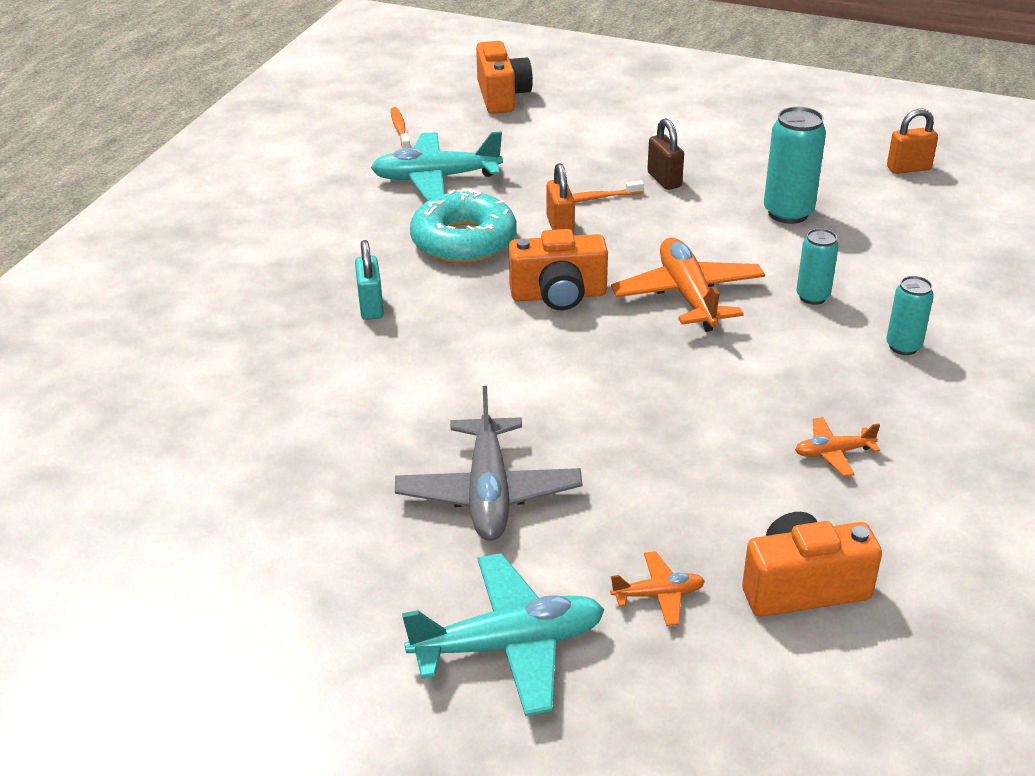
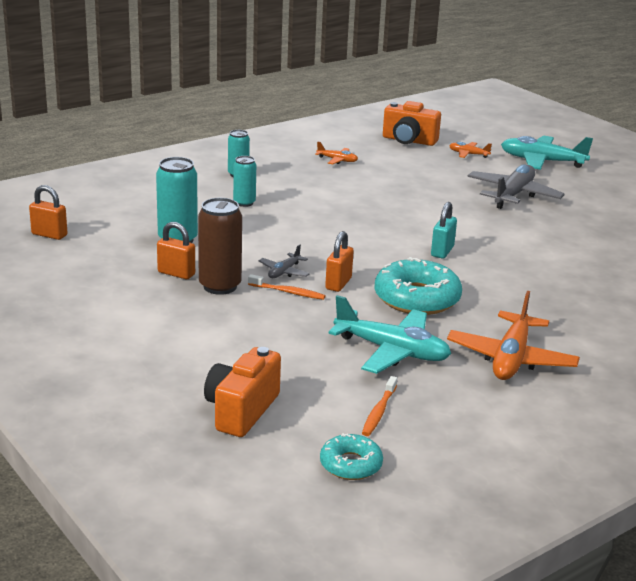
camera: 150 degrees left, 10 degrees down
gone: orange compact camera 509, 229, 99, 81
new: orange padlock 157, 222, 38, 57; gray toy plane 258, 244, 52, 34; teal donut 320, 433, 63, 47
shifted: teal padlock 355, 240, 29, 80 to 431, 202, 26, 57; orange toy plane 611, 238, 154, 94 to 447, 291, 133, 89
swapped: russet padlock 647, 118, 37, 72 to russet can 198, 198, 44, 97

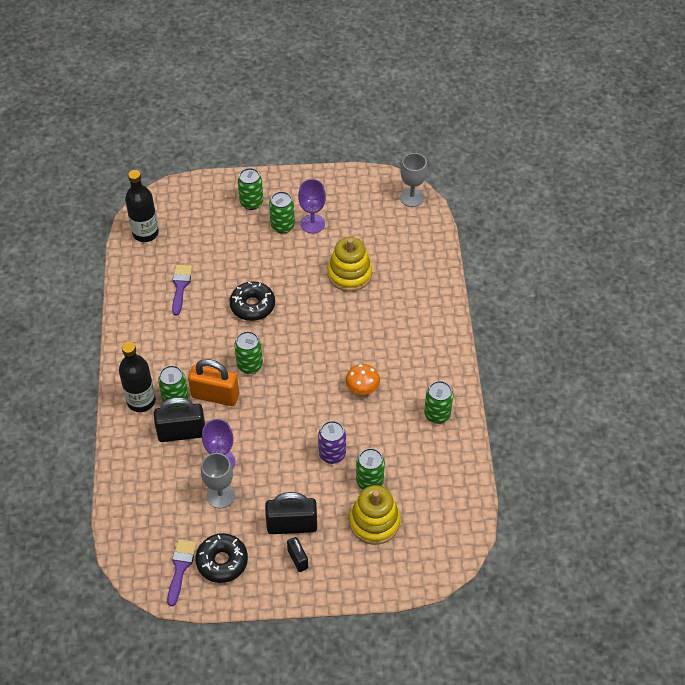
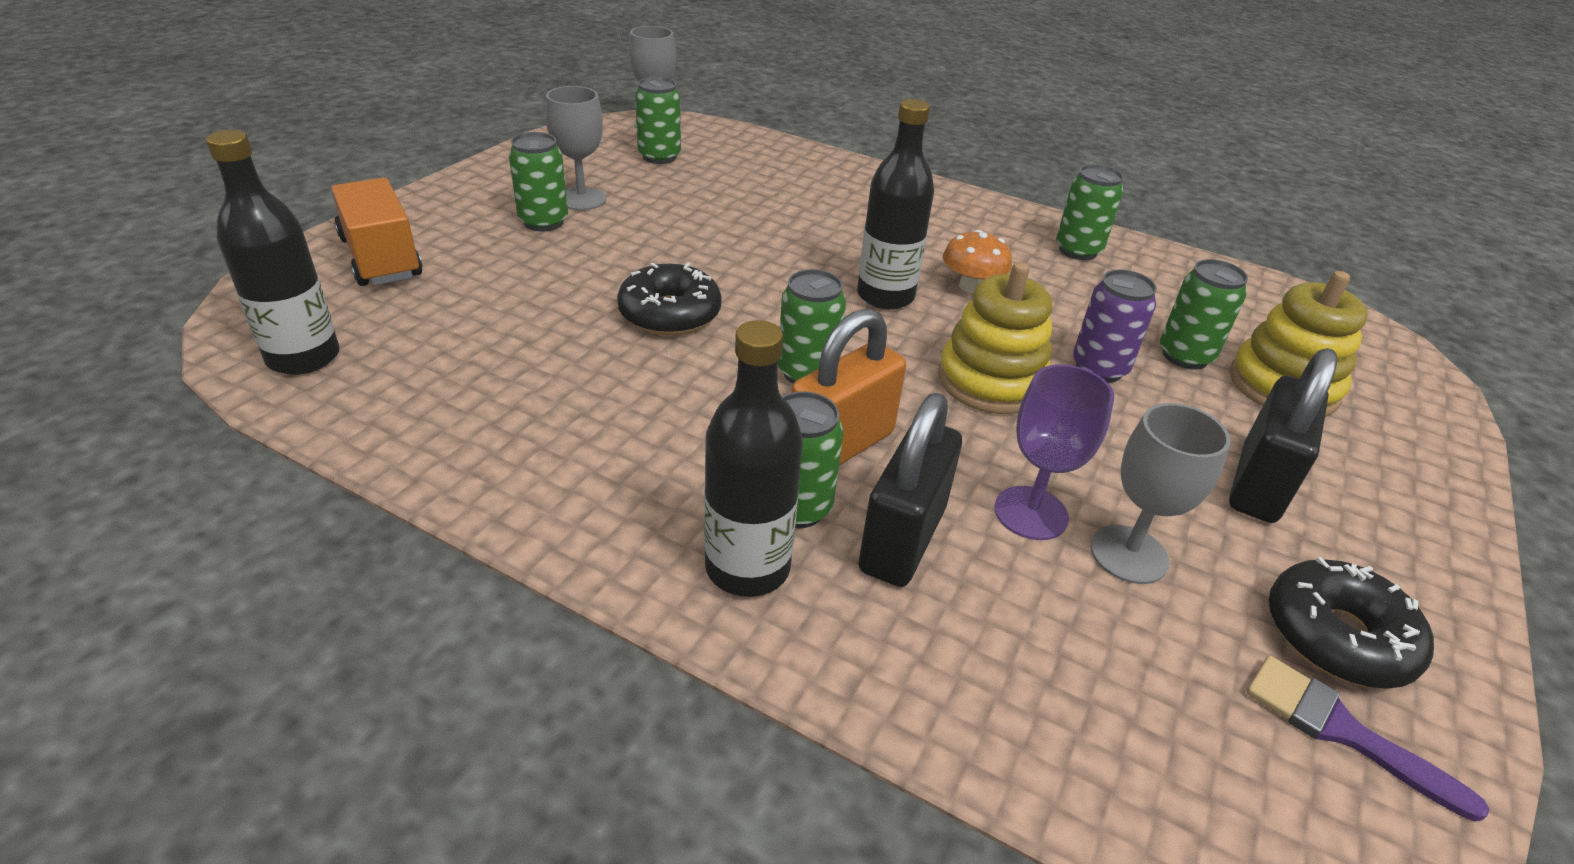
camera: 60 degrees left, 15 degrees down
gone: violet paint brush 172, 265, 20, 50; black padlock 287, 537, 21, 35
new: orange toy truck 331, 178, 91, 108; black drink bottle 857, 99, 77, 211
shifted: emerald can 238, 168, 25, 42 to 635, 77, 46, 87; bright yellow ring stacker 328, 237, 44, 55 to 938, 262, 114, 152
repainted: violet goblet 298, 179, 28, 54 to gray goblet 546, 86, 60, 125

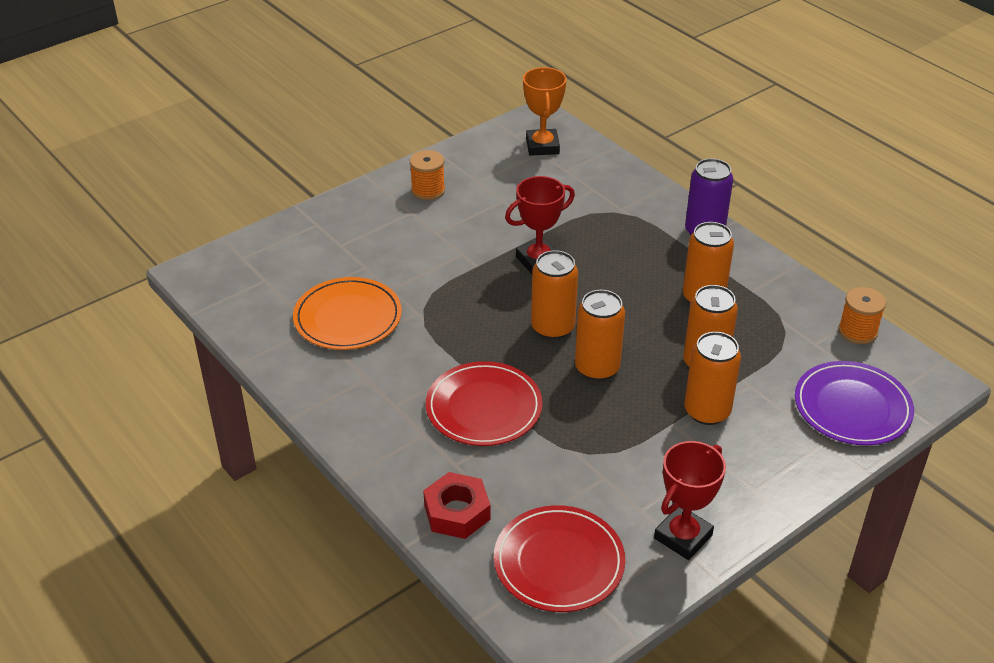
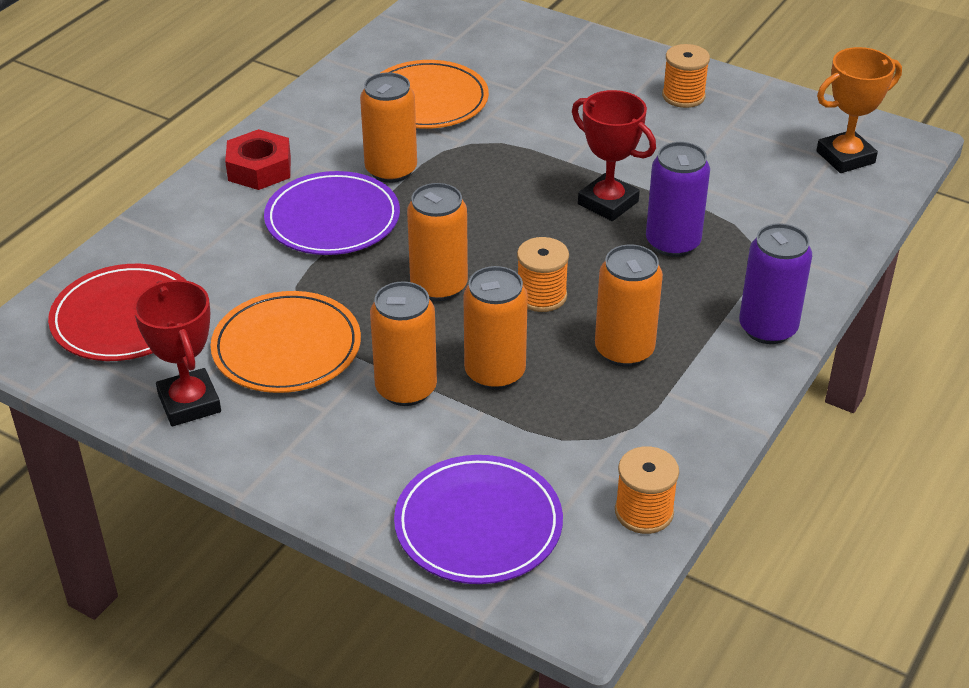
camera: 70 degrees right, 0 degrees up
new: orange dinner plate 210, 291, 151, 102; orange bobbin 517, 237, 52, 75; violet can 646, 142, 64, 115
shifted: scarlet nut 423, 472, 67, 67 to 225, 129, 66, 61; orange can 531, 250, 47, 89 to 360, 72, 57, 111
repainted: scarlet dinner plate 426, 361, 117, 85 to violet dinner plate 264, 171, 136, 84
rotated: scarlet award cup 654, 441, 72, 119 = 133, 280, 88, 146 45 degrees clockwise

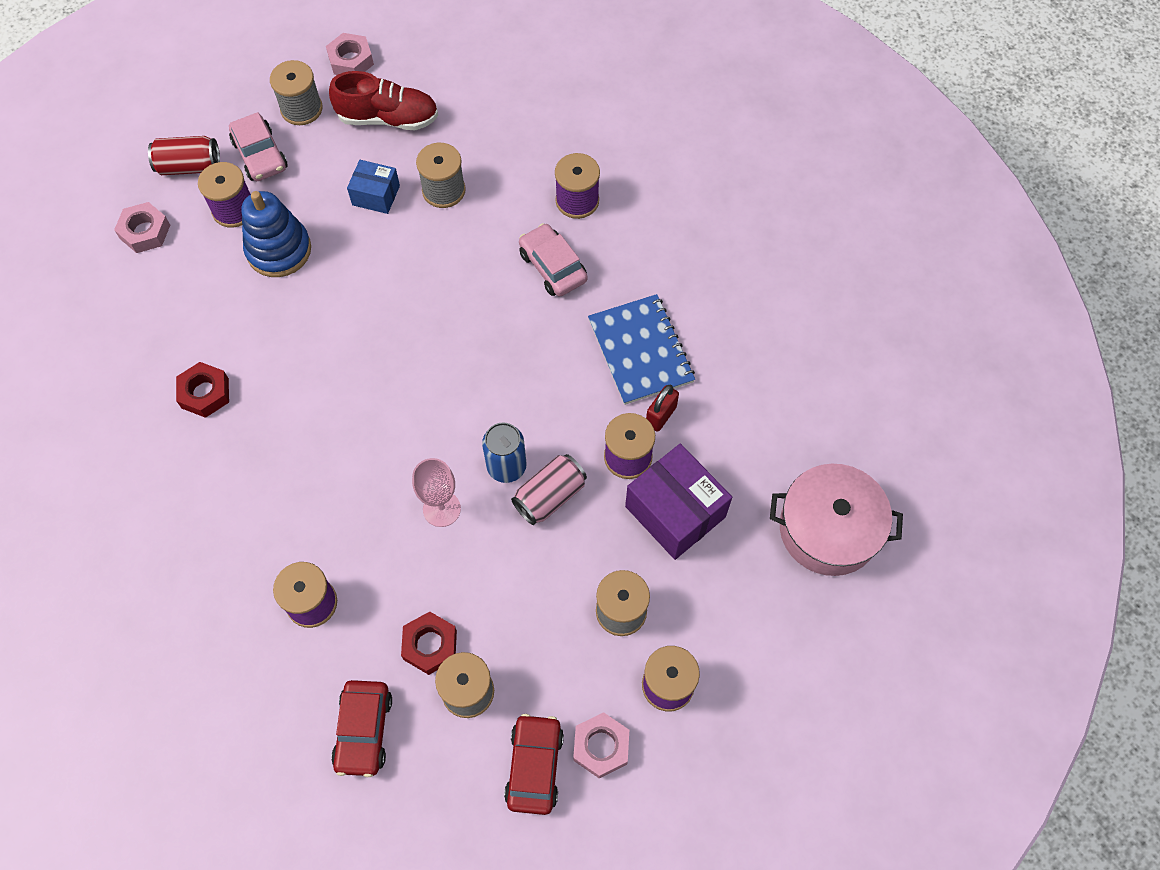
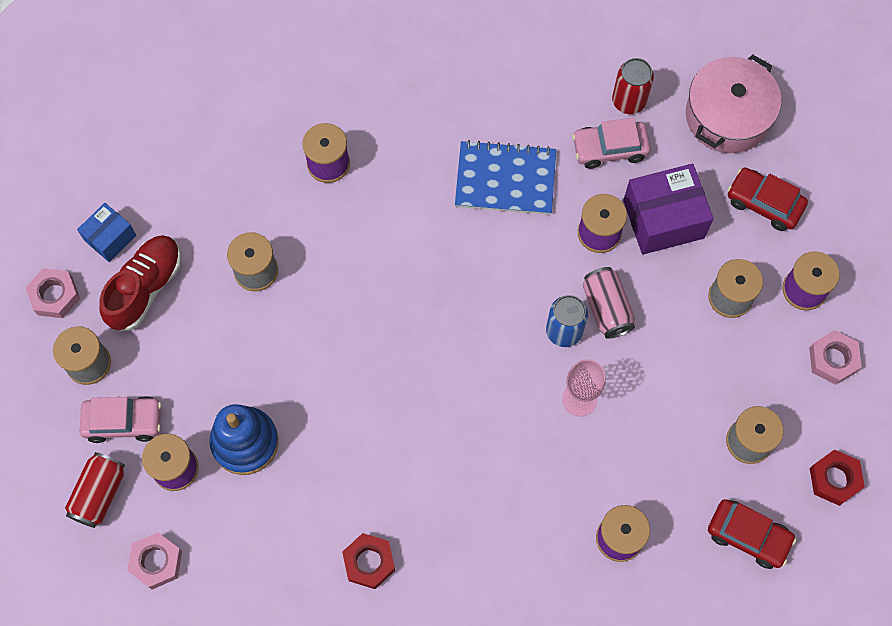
camera: 65 degrees left, 5 degrees up
gone: scarlet padlock 646, 385, 33, 47
new: scarlet can 612, 58, 42, 56
shifted: blue parcel 347, 160, 53, 54 to 77, 203, 59, 59; scarlet nut 401, 612, 56, 63 to 810, 449, 55, 57; scarlet car 504, 714, 60, 101 to 728, 168, 80, 63; pink car 519, 223, 69, 74 to 572, 118, 79, 51

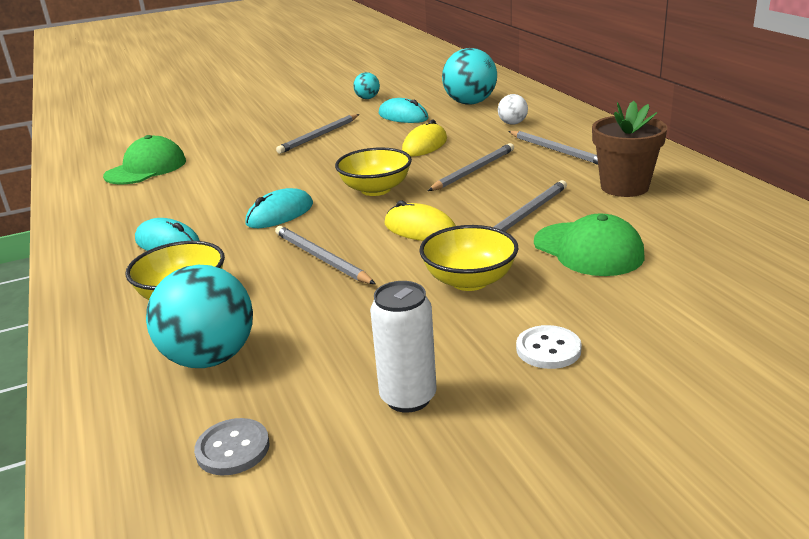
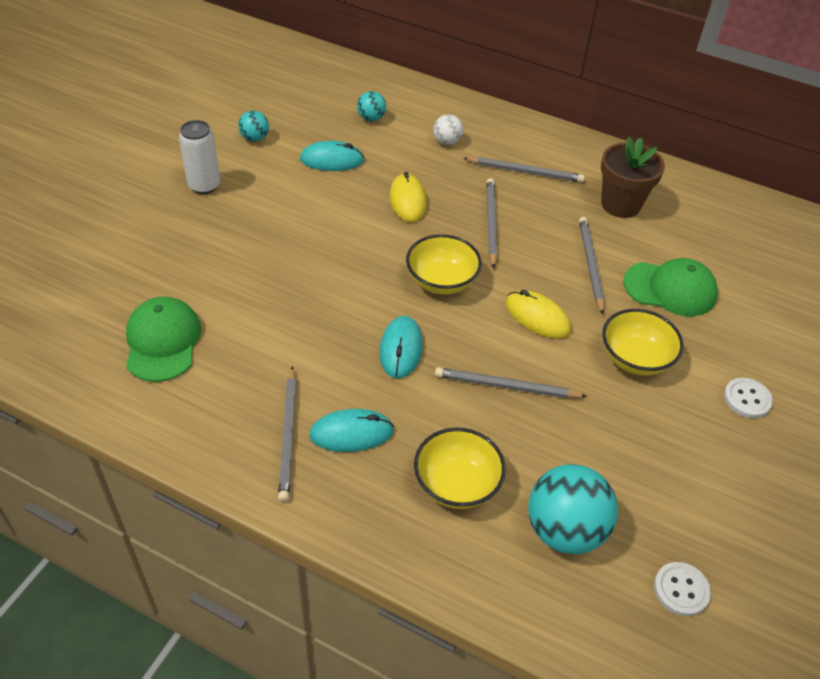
camera: 45 degrees left, 20 degrees up
shifted: gray wooden pencil 276, 114, 83, 40 to 278, 366, 18, 136; snow-white can 370, 281, 67, 132 to 179, 120, 41, 74
repainted: gray sewing button 194, 418, 76, 58 to snow-white sewing button 654, 562, 57, 54
rotated: bright yellow mouse 385, 200, 71, 41 = 506, 290, 65, 49 45 degrees clockwise
scaled: teal play ball 442, 48, 55, 57 = 357, 91, 29, 30 x0.51

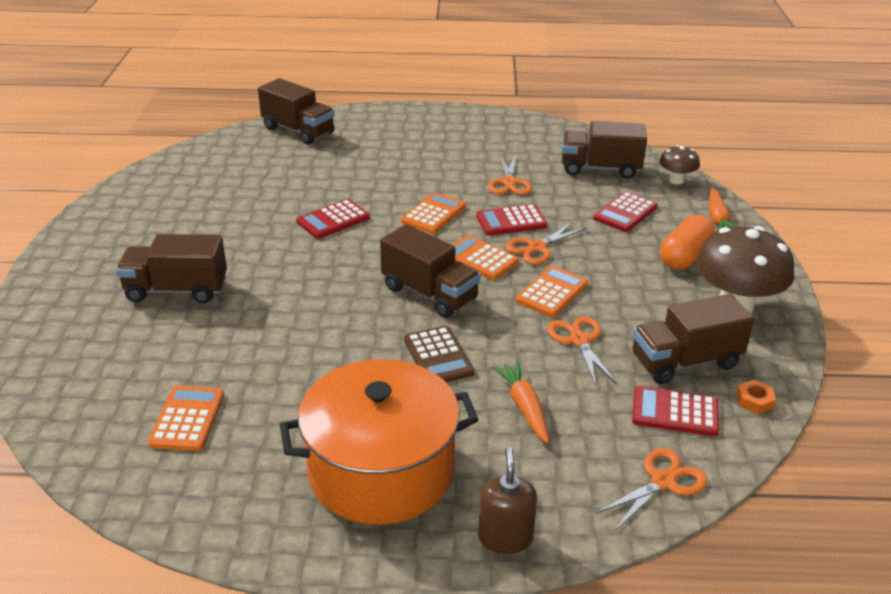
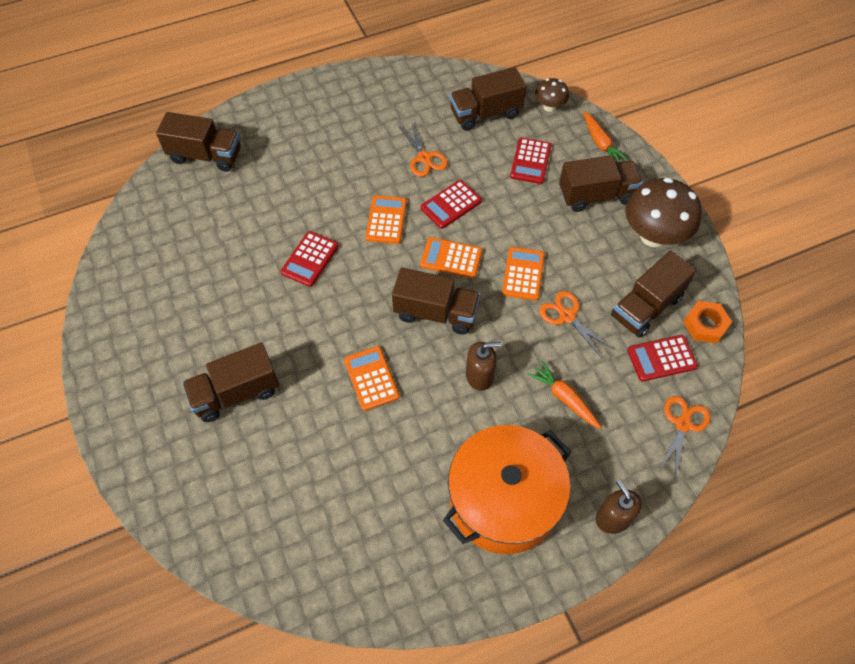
camera: 25 degrees left, 25 degrees up
gone: orange pair of scissors 505, 222, 82, 42
shifted: orange adding machine 148, 386, 76, 65 to 344, 346, 56, 65
swapped: russet adding machine 404, 326, 71, 56 to russet soap dispenser 466, 342, 36, 49; orange pill 660, 215, 55, 54 to russet toy truck 559, 155, 84, 57
scaled: orange nut 736, 380, 40, 34 = 683, 301, 49, 42 x1.59

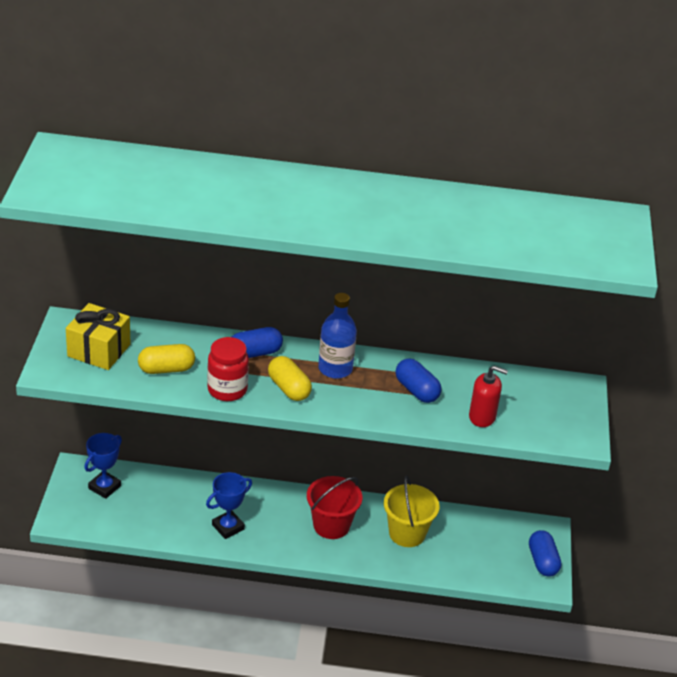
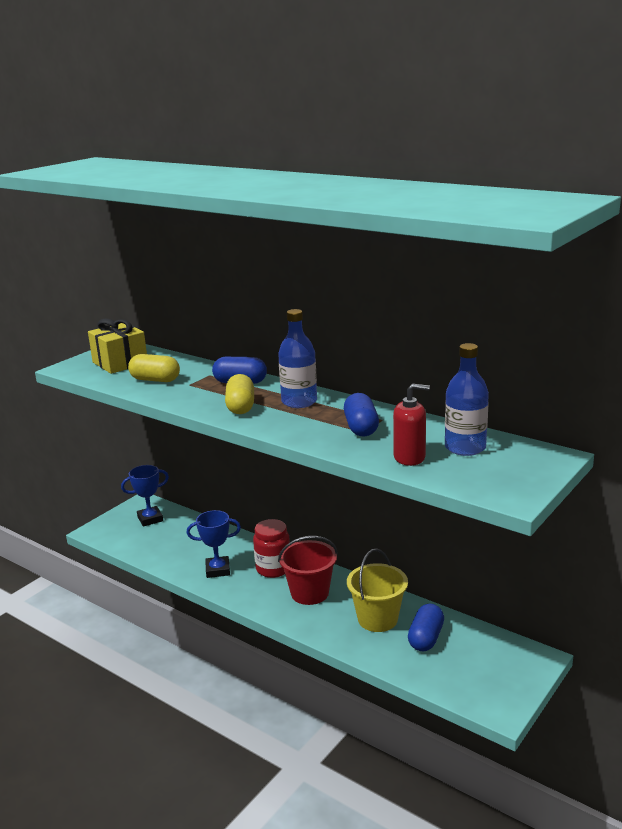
camera: 35 degrees right, 15 degrees down
new: blue drink bottle 445, 343, 44, 113
shifted: scarlet jam jar 207, 337, 42, 64 to 253, 519, 37, 59; blue pill 529, 530, 32, 47 to 408, 604, 36, 47
rotated: scarlet soap dispenser 469, 366, 39, 61 = 393, 384, 37, 82 45 degrees counterclockwise

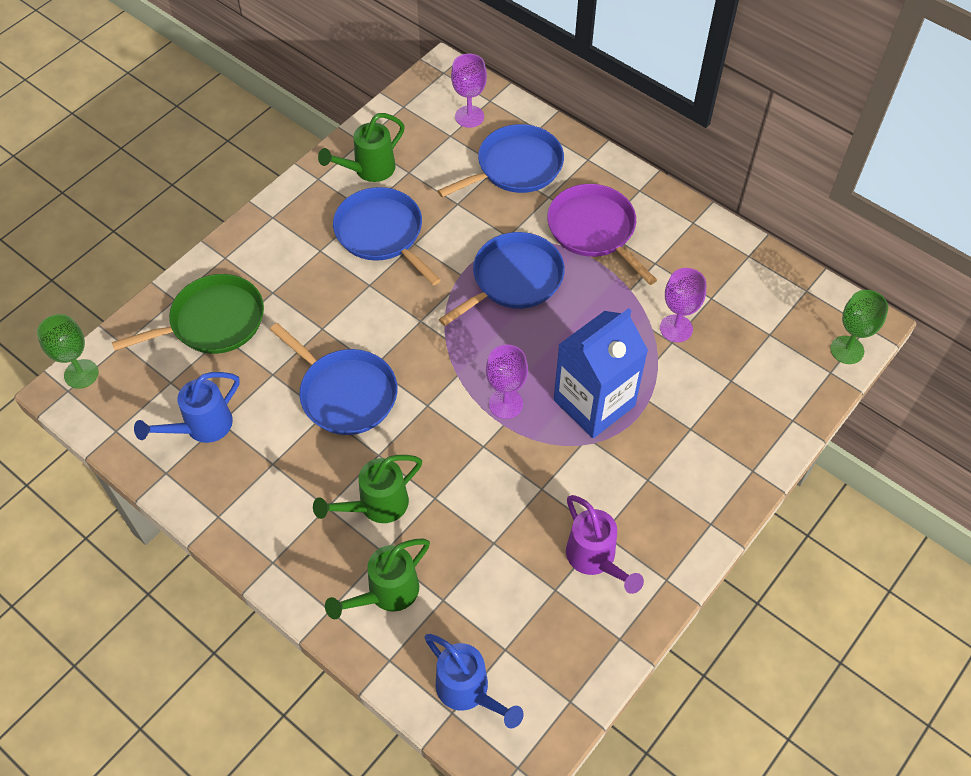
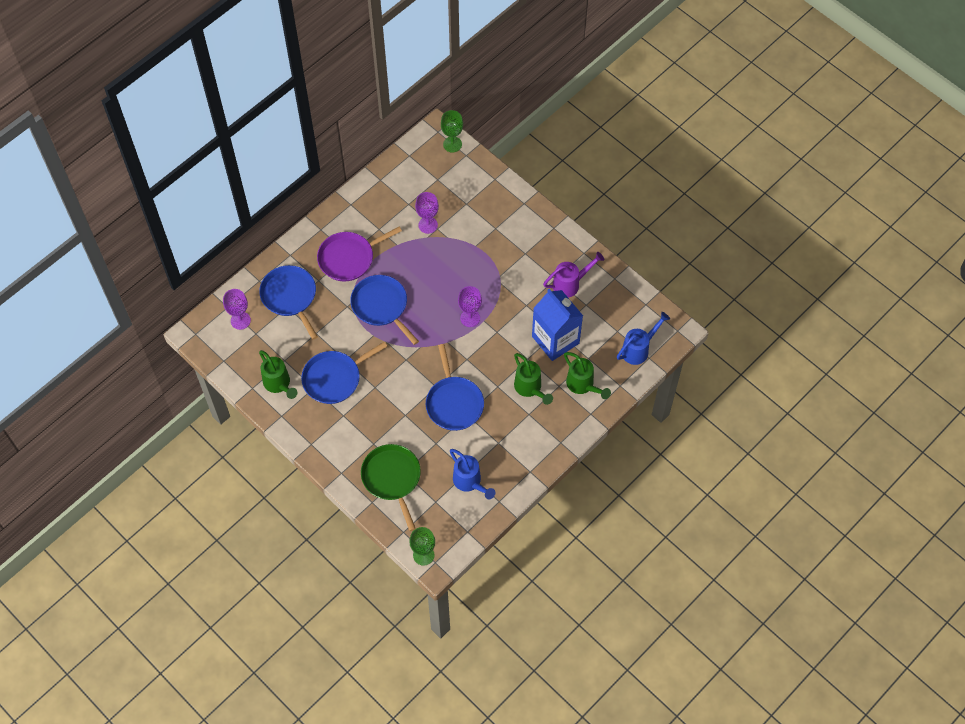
camera: 85 degrees left, 5 degrees up
shifted: blue carton 554, 308, 94, 130 to 532, 289, 51, 72
rotated: blue skillet 270, 323, 127, 112 = 426, 344, 58, 87 120 degrees clockwise

